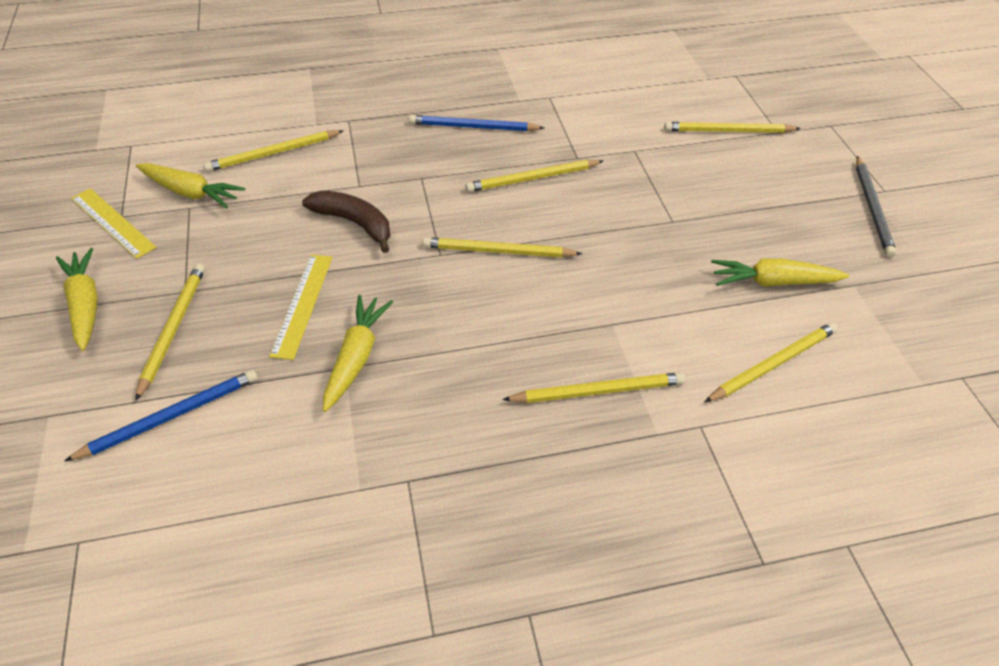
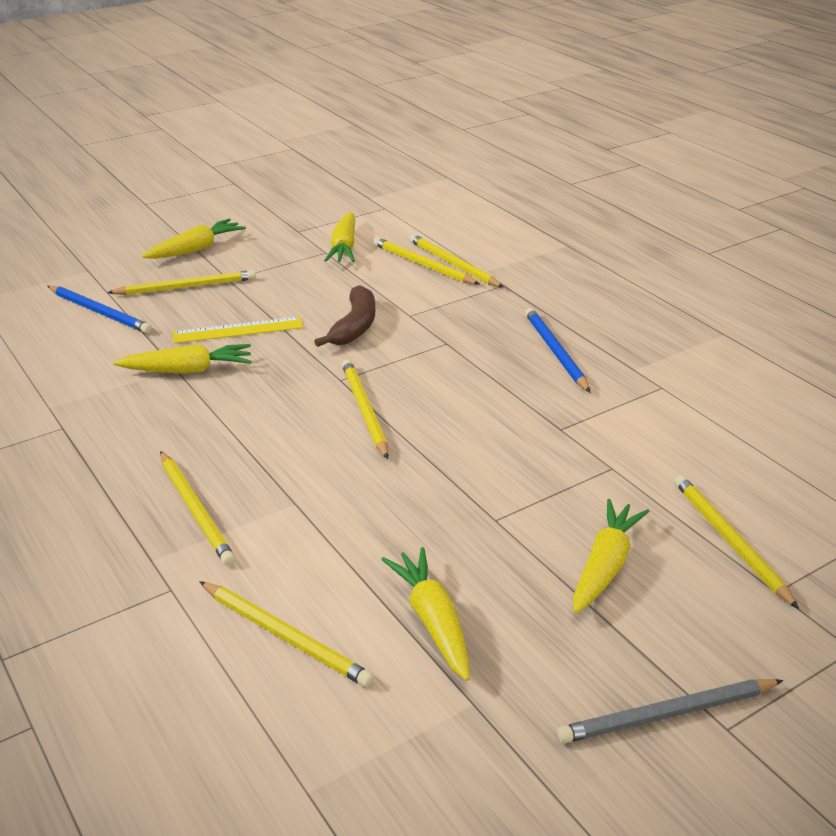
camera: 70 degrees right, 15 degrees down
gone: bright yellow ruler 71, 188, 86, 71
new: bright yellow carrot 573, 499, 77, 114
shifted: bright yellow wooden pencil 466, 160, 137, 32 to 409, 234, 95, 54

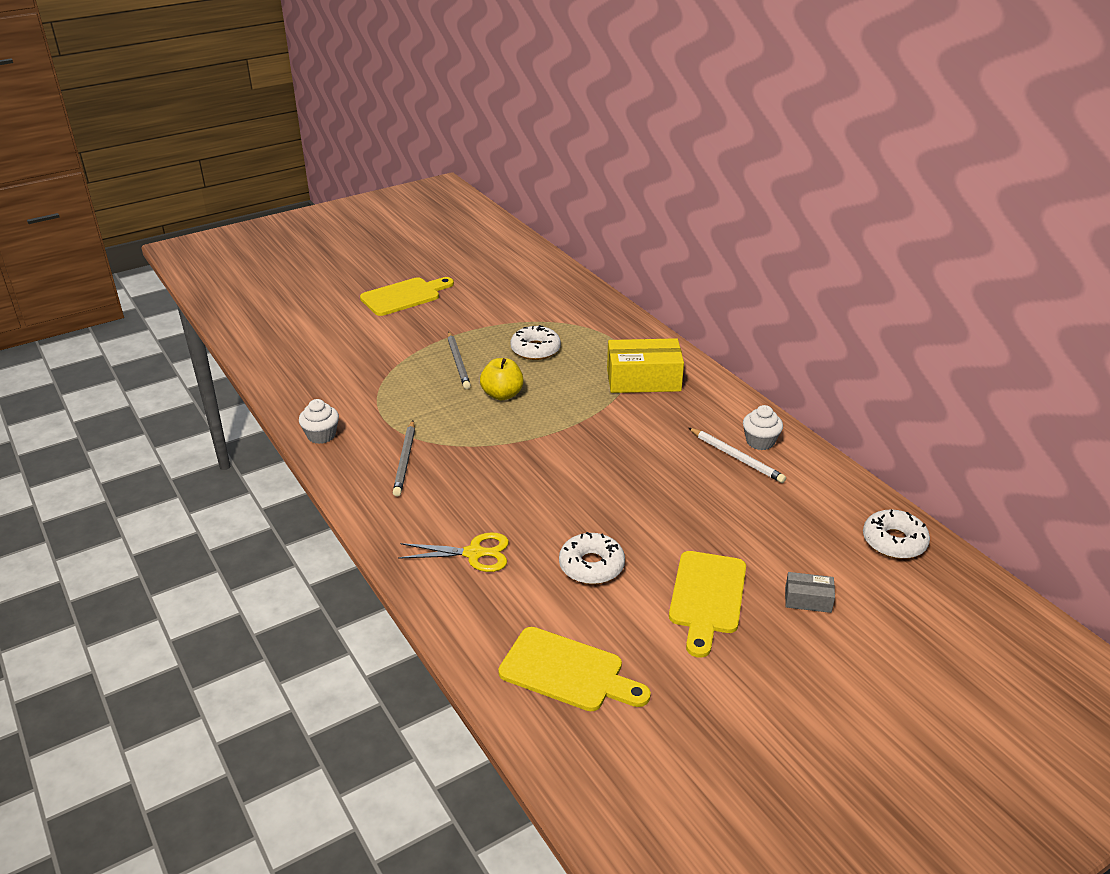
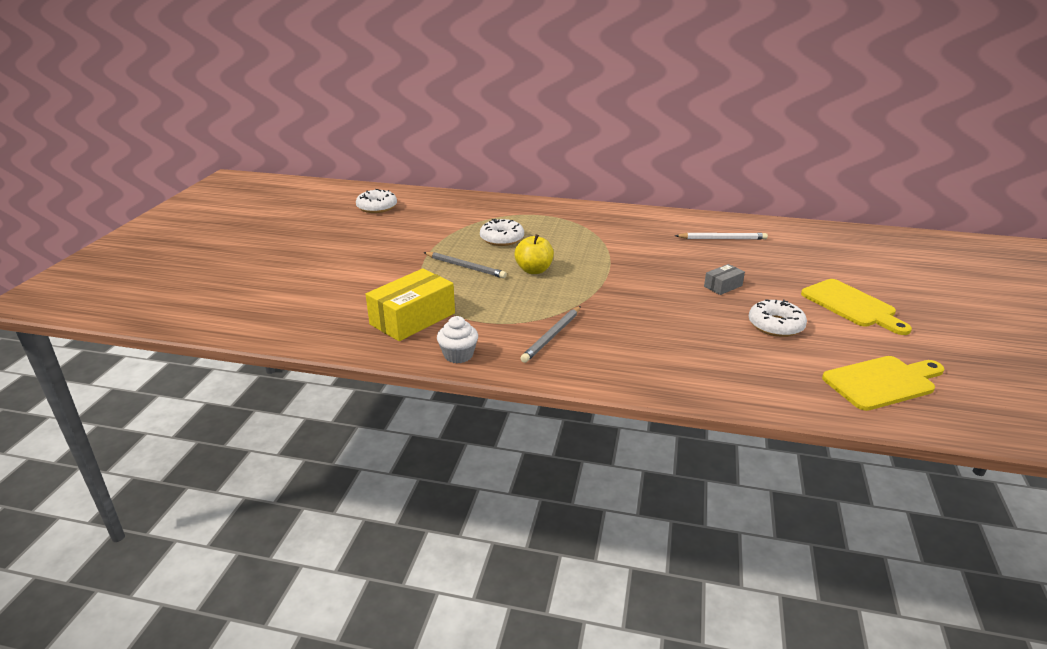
camera: 45 degrees left, 5 degrees down
gone: bright yellow bread board 360, 277, 94, 39; bright yellow pair of scissors 398, 532, 111, 40; snow-white cupcake 743, 405, 40, 45
shifted: bright yellow parcel 607, 338, 77, 55 to 366, 268, 89, 73; gray parcel 785, 572, 50, 41 to 704, 264, 41, 31; snow-white donut 863, 509, 67, 50 to 356, 189, 41, 24
rotated: gray wooden pencil 393, 421, 22, 75 = 520, 306, 61, 57 75 degrees clockwise

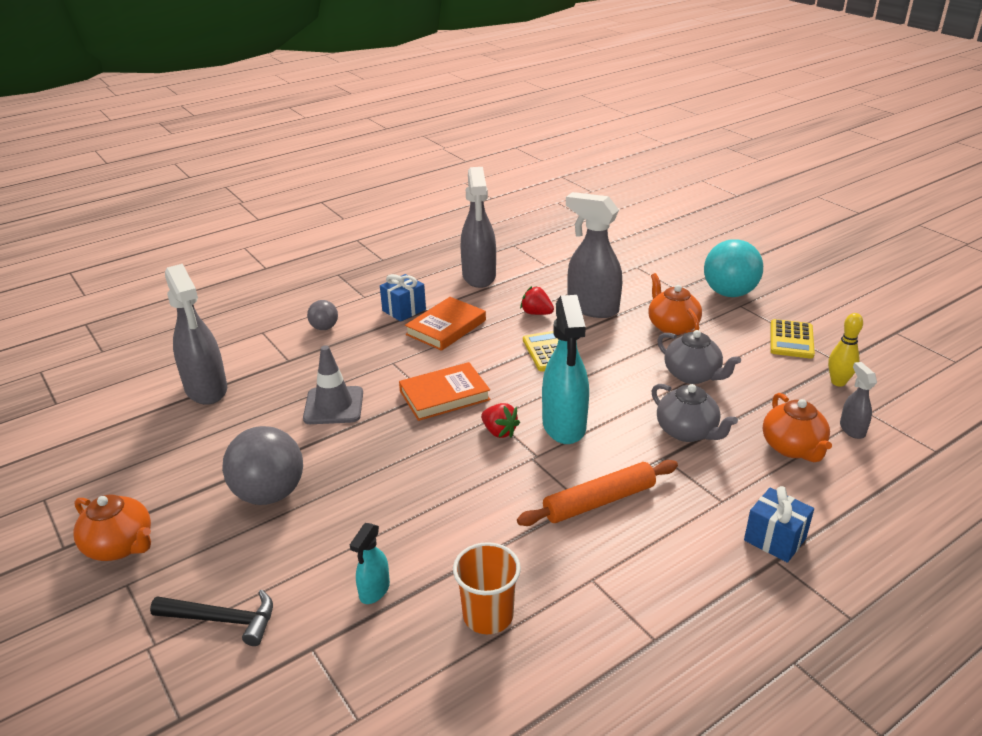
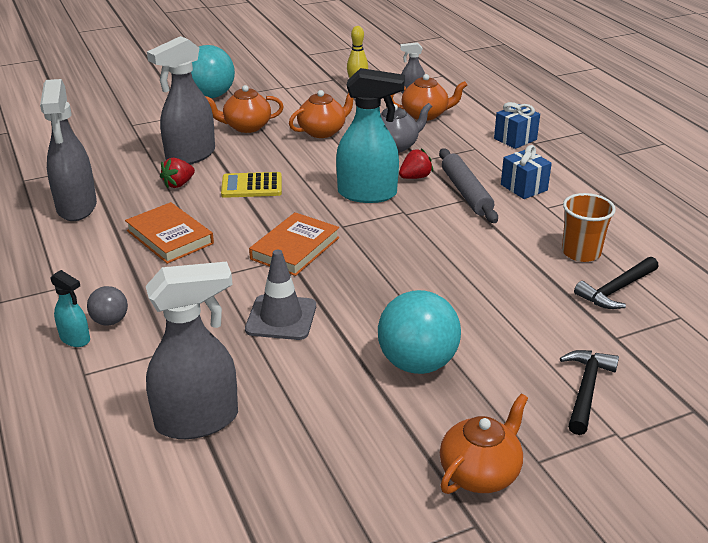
camera: 80 degrees left, 0 degrees up
gone: bright yellow adding machine 771, 319, 44, 40
new: black carpenter's hammer 574, 257, 85, 52
shifted: teal spray cleaner 350, 523, 40, 81 to 50, 270, 40, 77; blue gift 380, 274, 46, 48 to 501, 145, 51, 54; scarlet toy strawberry 481, 403, 39, 35 to 399, 148, 34, 31
repainted: gray play ball 222, 426, 81, 79 to teal play ball 378, 290, 83, 84; orange pastry roller 517, 460, 161, 66 to gray pastry roller 439, 148, 59, 75; gray tea pot 657, 330, 84, 54 to orange tea pot 289, 90, 64, 48
rotated: orange hardback 399, 362, 92, 59 = 249, 212, 90, 64 45 degrees clockwise; gray spray cleaner 461, 167, 35, 121 = 40, 79, 57, 142 75 degrees clockwise

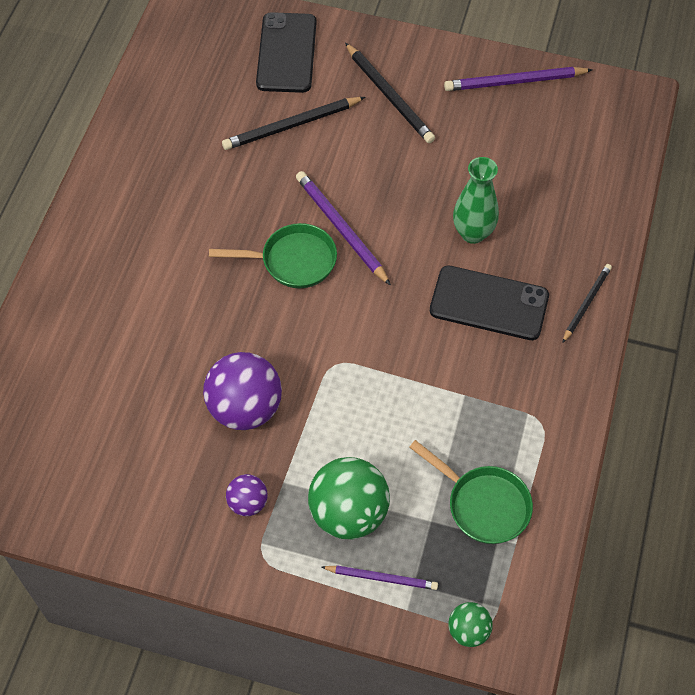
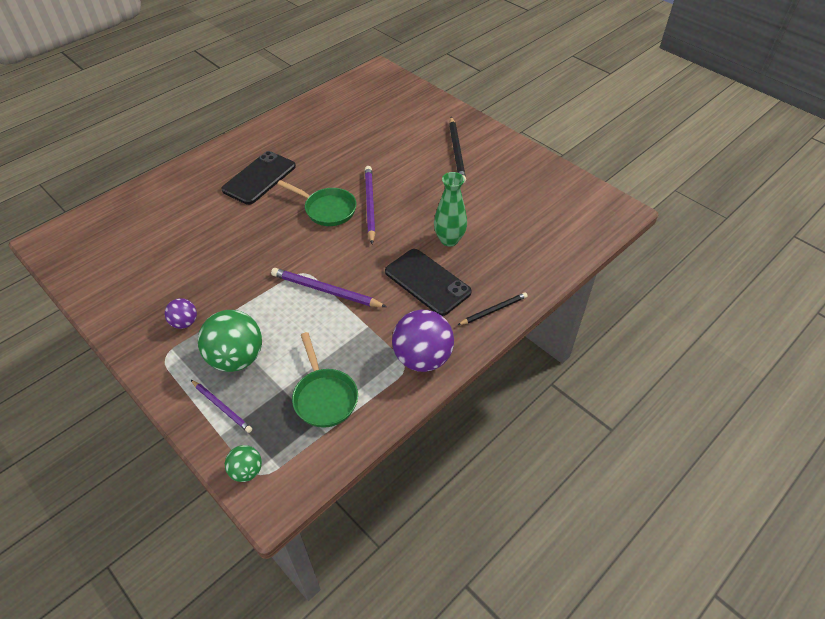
camera: 30 degrees right, 10 degrees down
gone: black wooden pencil 222, 97, 143, 53
shifted: violet play ball 203, 352, 79, 78 to 392, 310, 62, 62; black phone 256, 12, 60, 81 to 221, 151, 75, 54; violet wooden pencil 444, 67, 149, 24 to 271, 268, 116, 39

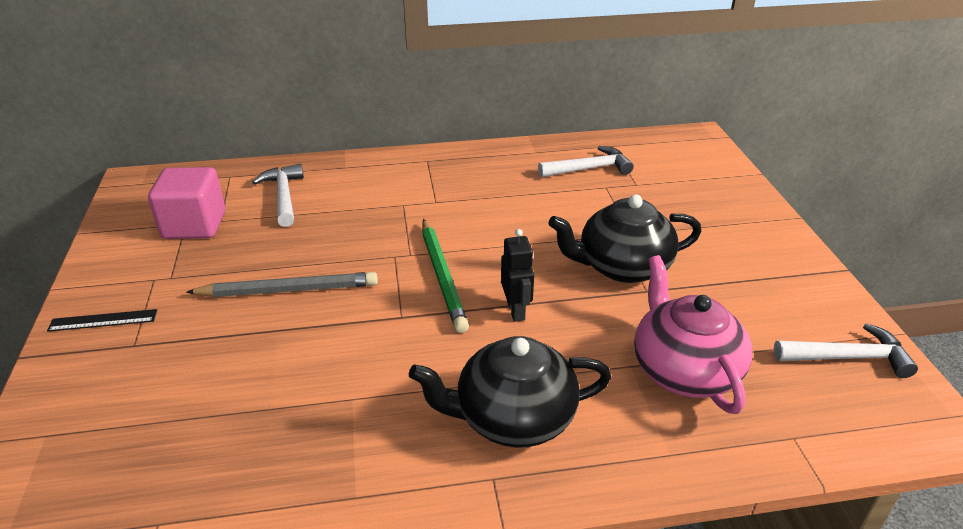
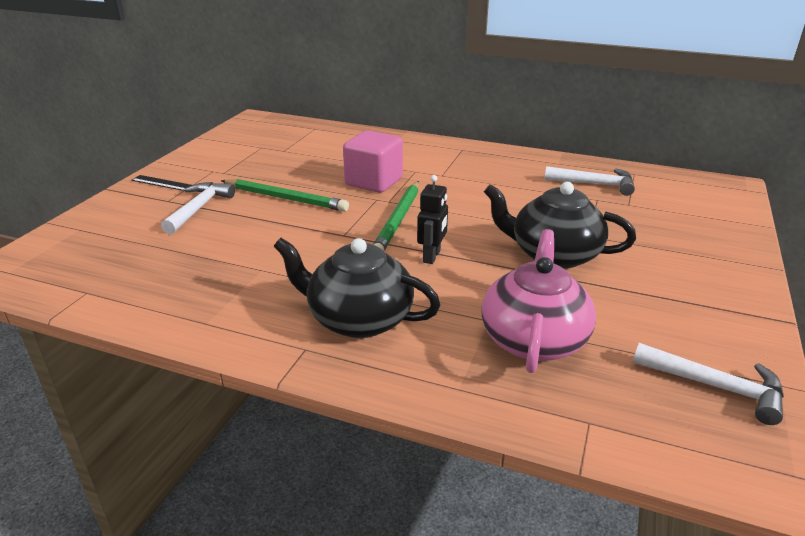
camera: 30 degrees right, 5 degrees down
shifted: pink cube 148, 167, 77, 72 to 343, 130, 60, 63; snow-white carpenter's hammer 252, 164, 52, 63 to 161, 182, 74, 52
repainted: gray wooden pencil 186, 272, 192, 25 to emerald wooden pencil 221, 179, 128, 33

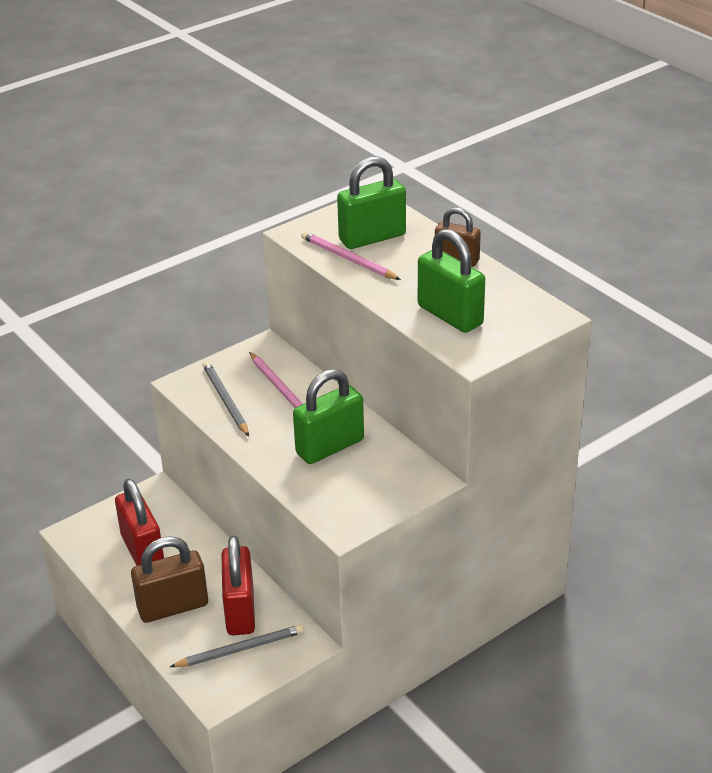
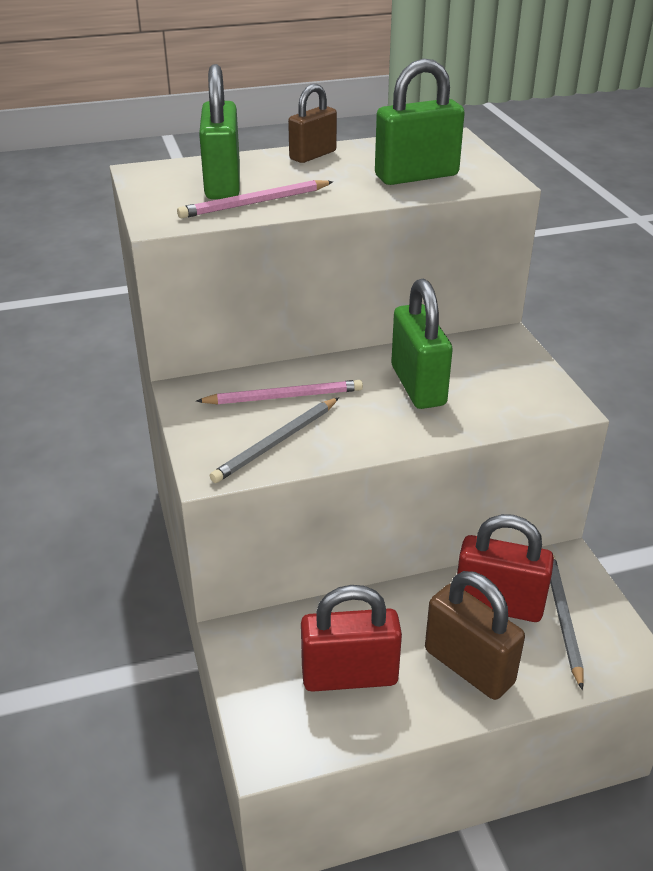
camera: 70 degrees left, 0 degrees up
rotated: russet padlock 131, 536, 77, 87 = 425, 571, 100, 129 45 degrees counterclockwise; gray wooden pencil 203, 361, 46, 75 = 210, 397, 129, 86 45 degrees counterclockwise

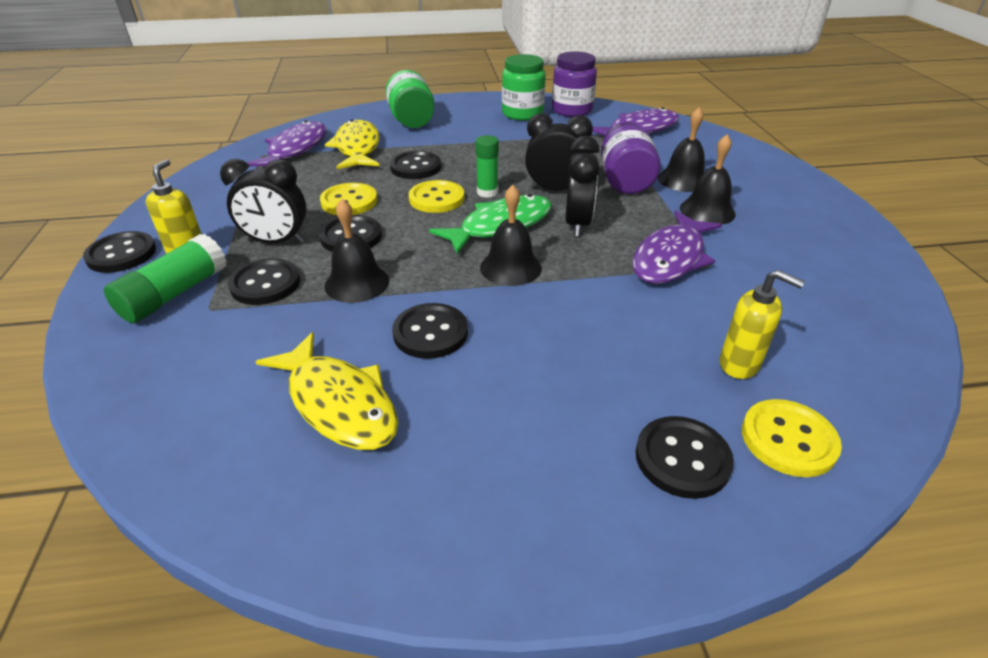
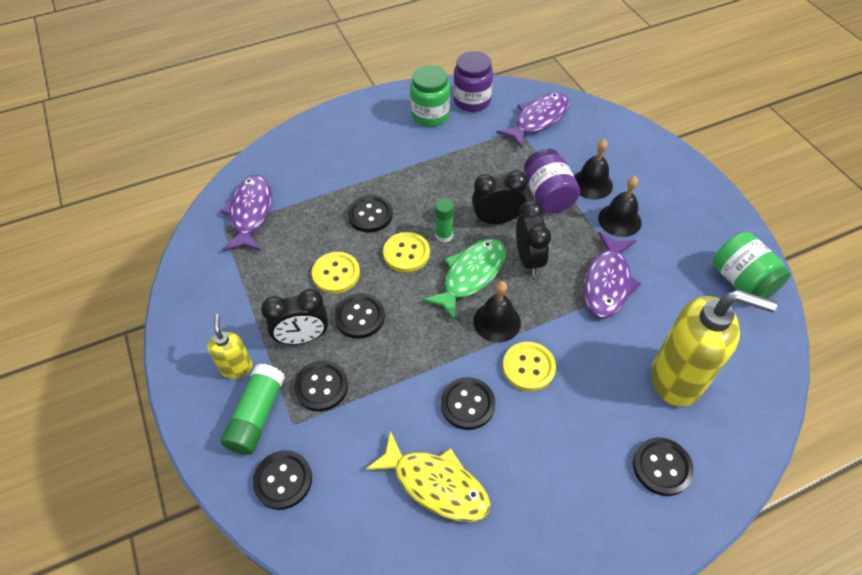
camera: 15 degrees left, 15 degrees up
gone: bright yellow fish figure 325, 119, 55, 50; black bell 325, 199, 64, 104
shifted: black sewing button 83, 231, 73, 42 to 253, 450, 59, 60; emerald jam jar 386, 70, 48, 58 to 713, 232, 78, 66; bright yellow sewing button 742, 399, 100, 78 to 503, 342, 53, 49
scaled: bright yellow soap dispenser 720, 270, 85, 109 = 651, 290, 126, 116 x2.01

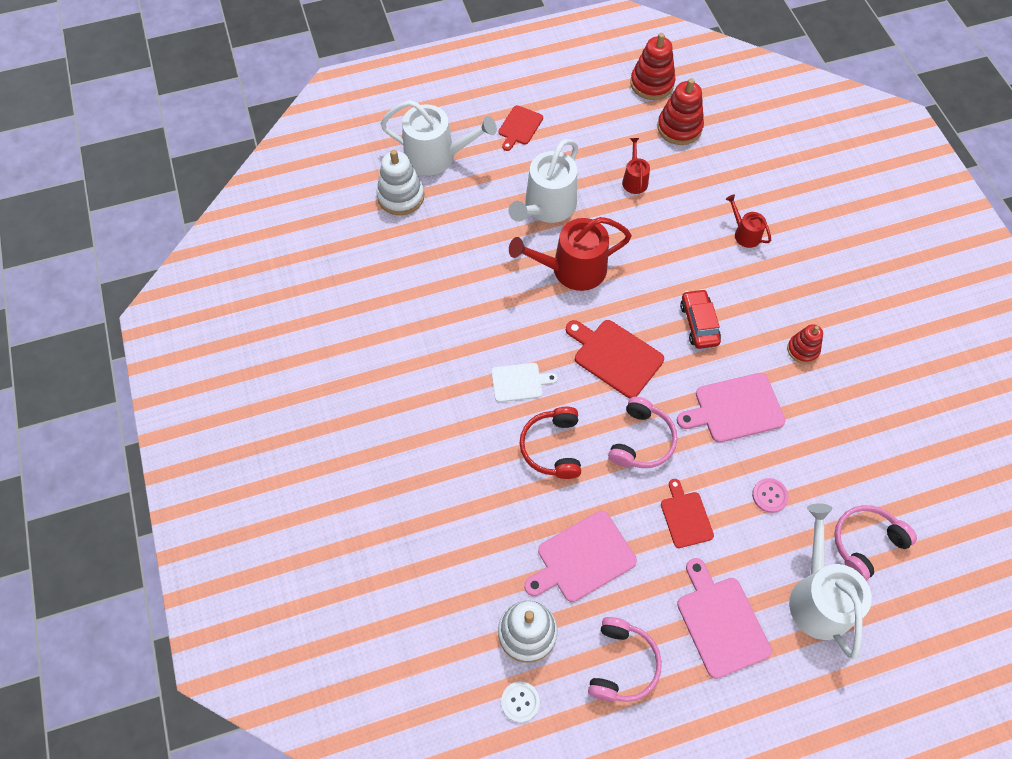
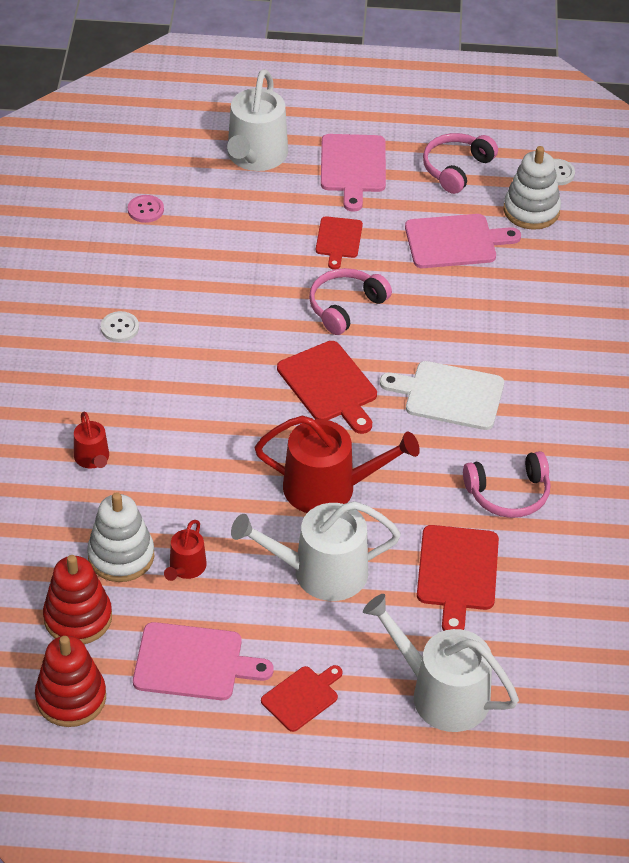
camera: 160 degrees left, 15 degrees down
gone: scarlet headphones 520, 407, 61, 72; scarlet car 680, 289, 41, 60
new: scarlet bread board 417, 525, 82, 106
shifted: snow-white ring stacker 376, 150, 48, 65 to 87, 492, 67, 90; pink bread board 677, 373, 108, 69 to 133, 622, 141, 78; pink sewing button 752, 478, 37, 35 to 128, 195, 36, 28; pink headphones 834, 505, 83, 76 to 463, 451, 88, 67
swapped: scarlet ring stacker 787, 324, 36, 40 to snow-white sewing button 101, 311, 38, 31
rotated: snow-white watering pot 509, 139, 69, 84 = 231, 501, 170, 100 150 degrees counterclockwise
scaled: snow-white bread board 491, 363, 67, 39 = 380, 361, 124, 69 x1.58

